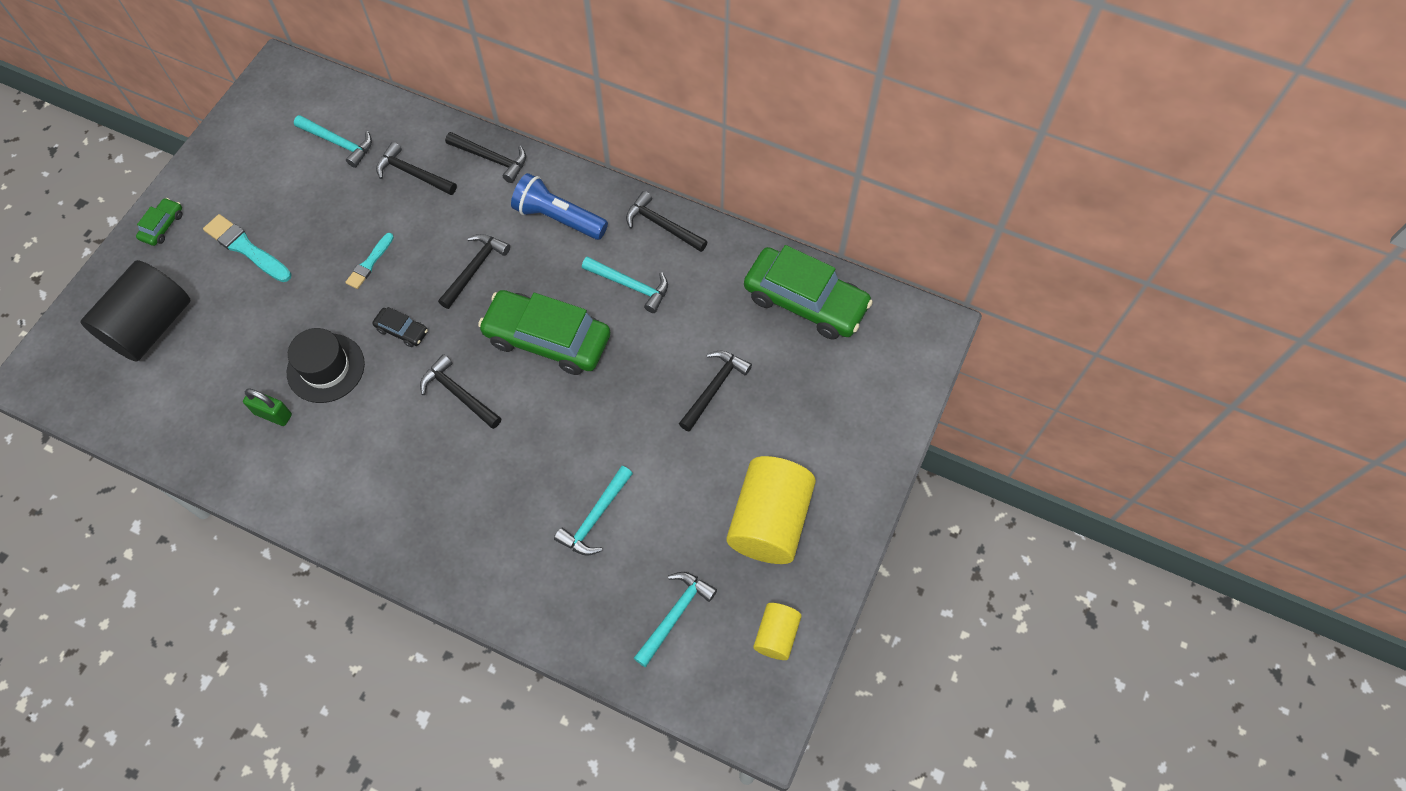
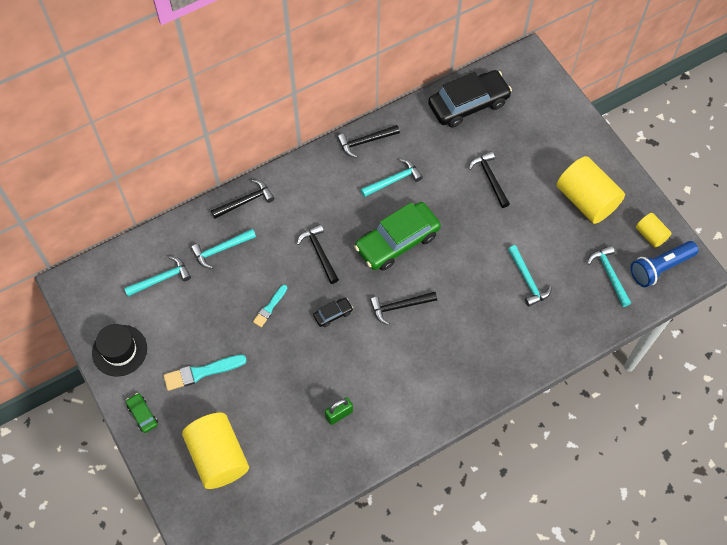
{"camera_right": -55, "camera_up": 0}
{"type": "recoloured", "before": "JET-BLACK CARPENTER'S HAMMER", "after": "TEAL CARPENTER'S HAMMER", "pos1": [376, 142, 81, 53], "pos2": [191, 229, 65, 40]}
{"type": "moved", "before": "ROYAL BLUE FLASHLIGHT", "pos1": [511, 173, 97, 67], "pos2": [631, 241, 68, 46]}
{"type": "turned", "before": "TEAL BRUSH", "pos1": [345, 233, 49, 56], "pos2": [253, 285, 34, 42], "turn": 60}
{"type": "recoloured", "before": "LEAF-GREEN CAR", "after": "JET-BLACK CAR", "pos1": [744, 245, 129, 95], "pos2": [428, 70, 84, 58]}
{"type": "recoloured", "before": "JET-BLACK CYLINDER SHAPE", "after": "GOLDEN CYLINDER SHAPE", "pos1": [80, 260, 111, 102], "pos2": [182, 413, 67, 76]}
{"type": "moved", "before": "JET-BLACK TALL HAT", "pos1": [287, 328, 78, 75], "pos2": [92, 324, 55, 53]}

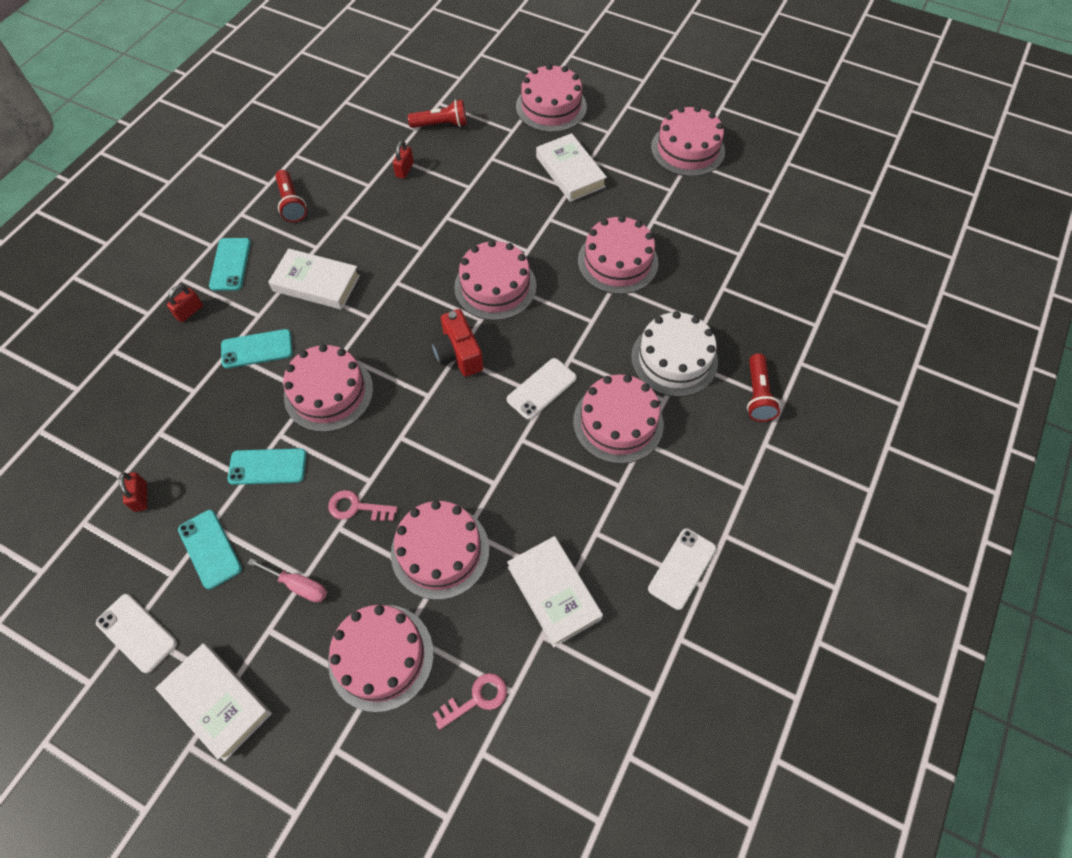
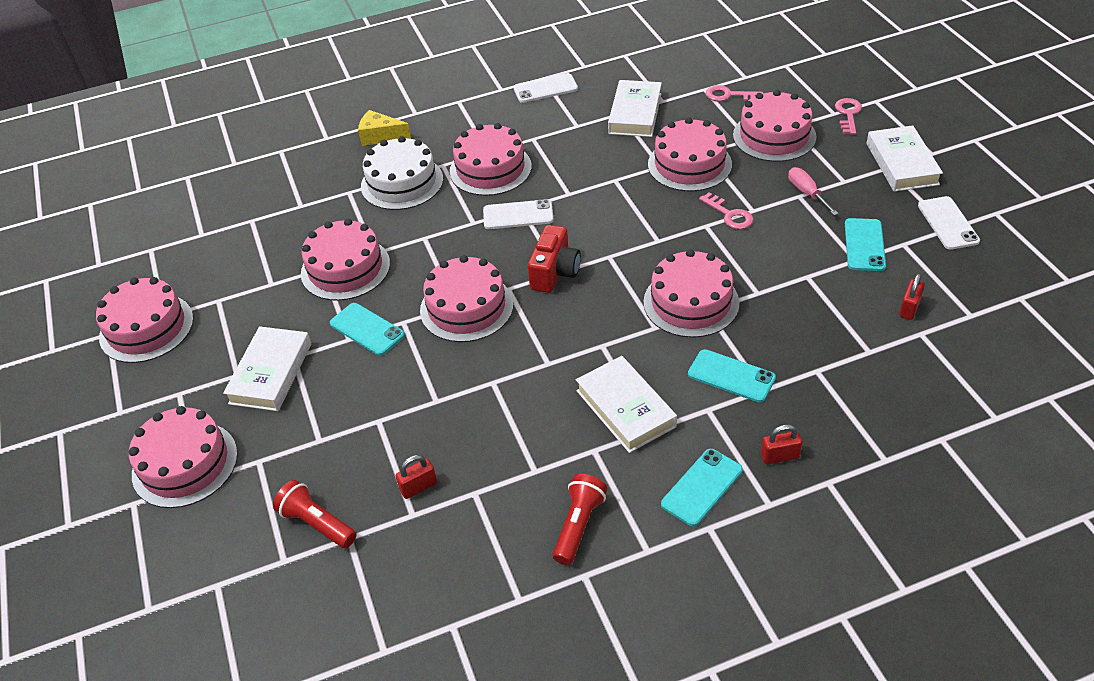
{"camera_right": -135, "camera_up": -15}
{"type": "replaced", "before": "RED FLASHLIGHT", "after": "GOLDEN CHEESE", "pos1": [747, 353, 33, 69], "pos2": [358, 110, 53, 36]}
{"type": "moved", "before": "TEAL MOBILE PHONE", "pos1": [228, 448, 79, 37], "pos2": [330, 303, 75, 53]}
{"type": "added", "after": "ROSY DOOR KEY", "pos2": [835, 98, 27, 37]}

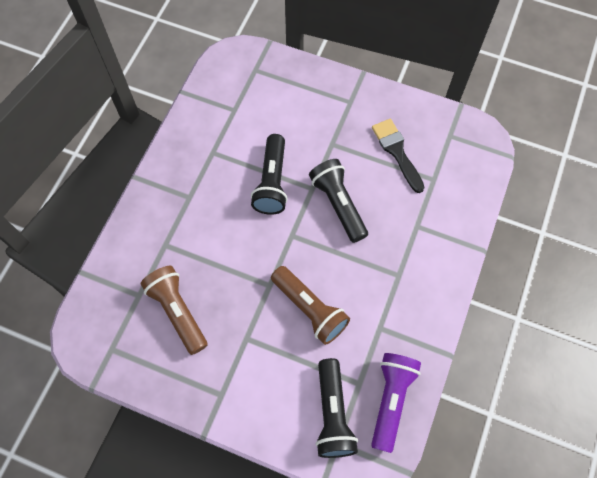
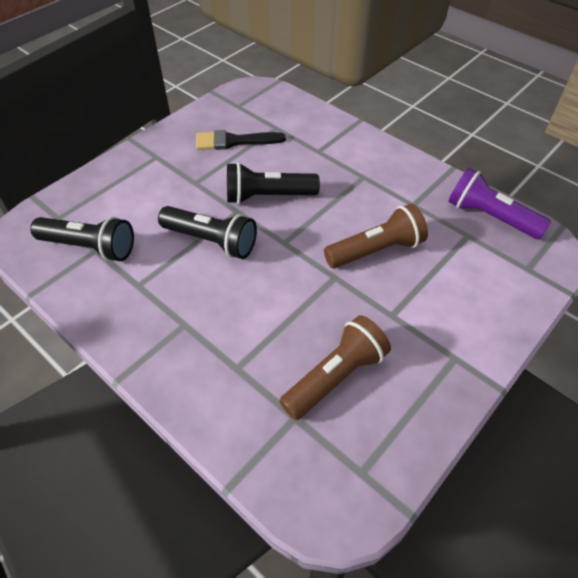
{"camera_right": -70, "camera_up": -15}
{"type": "turned", "before": "RUSSET FLASHLIGHT", "pos1": [141, 266, 67, 89], "pos2": [279, 315, 112, 105], "turn": 150}
{"type": "moved", "before": "JET-BLACK FLASHLIGHT", "pos1": [316, 358, 42, 100], "pos2": [30, 217, 104, 44]}

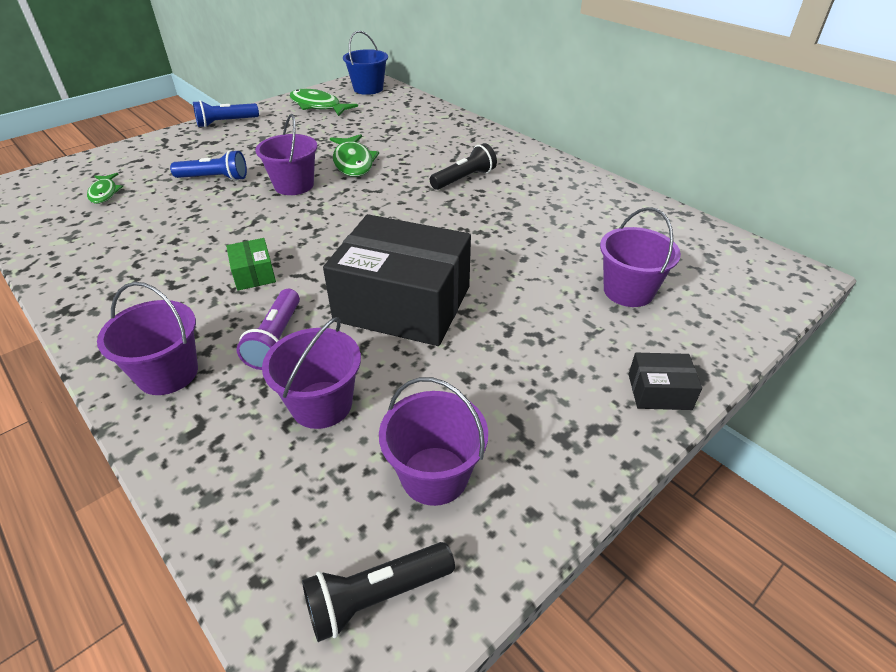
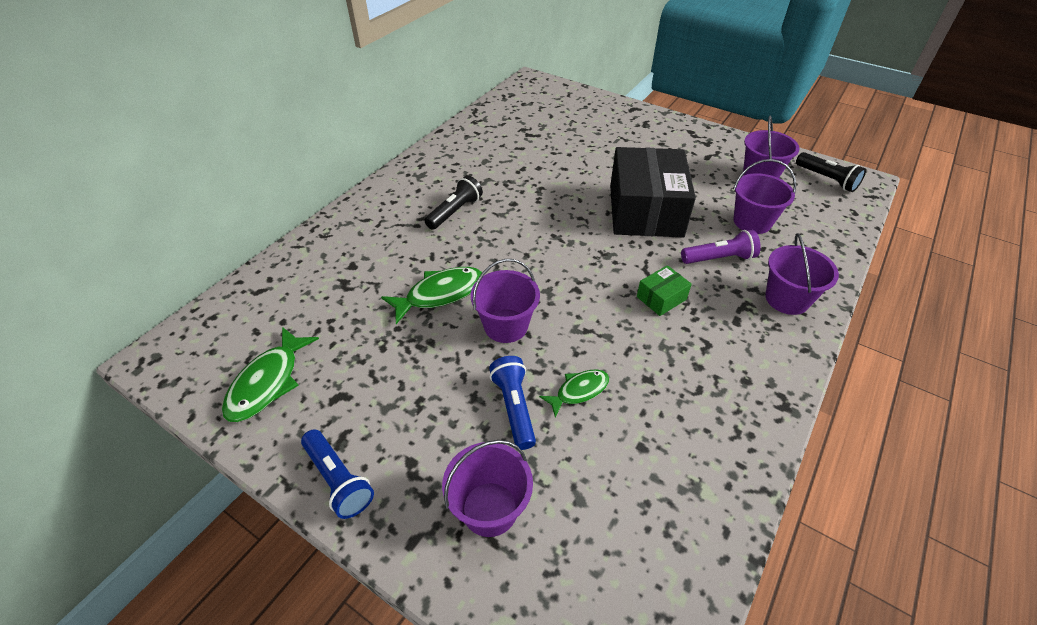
{"camera_right": -105, "camera_up": 5}
{"type": "removed", "before": "ROYAL BLUE BUCKET", "pos1": [343, 31, 45, 64]}
{"type": "turned", "before": "JET-BLACK FLASHLIGHT", "pos1": [430, 143, 67, 47], "pos2": [424, 175, 59, 55], "turn": 90}
{"type": "moved", "before": "LEAF-GREEN TOY FISH", "pos1": [87, 173, 36, 31], "pos2": [539, 369, 70, 48]}
{"type": "moved", "before": "PURPLE BUCKET", "pos1": [600, 207, 81, 100], "pos2": [442, 440, 91, 97]}
{"type": "removed", "before": "JET-BLACK PARCEL", "pos1": [628, 353, 74, 57]}

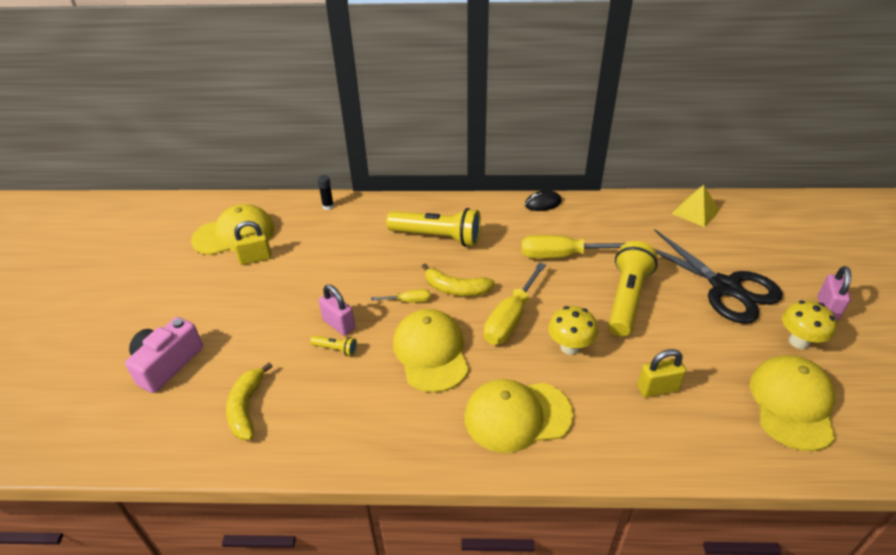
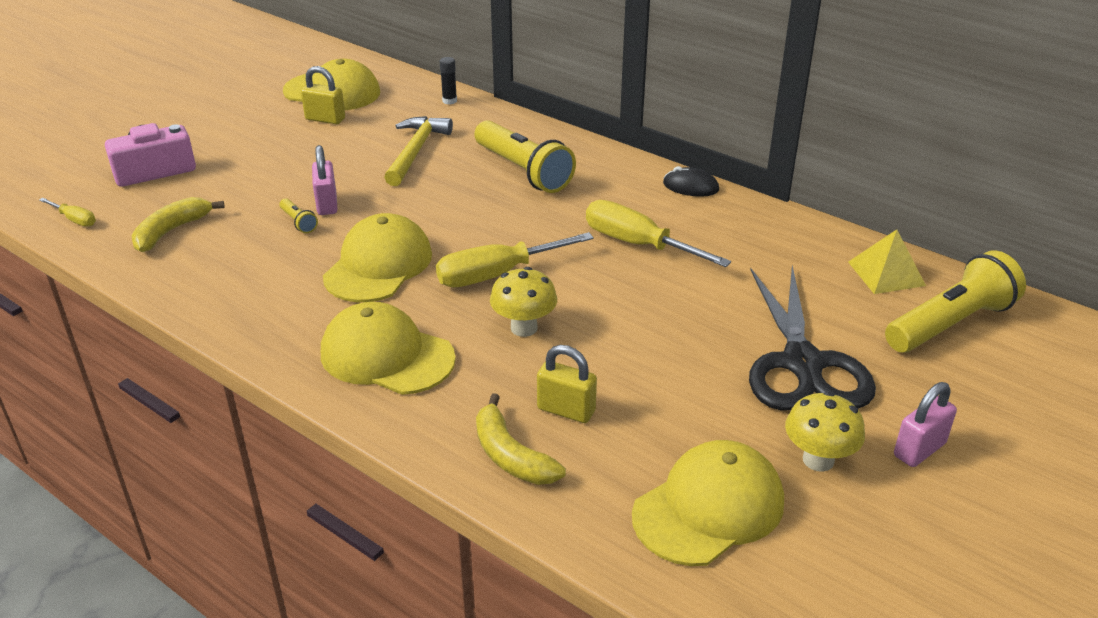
{"camera_right": 35, "camera_up": -5}
{"type": "moved", "before": "GOLDEN FLASHLIGHT", "pos1": [608, 241, 50, 96], "pos2": [885, 250, 141, 103]}
{"type": "moved", "before": "GOLDEN BANANA", "pos1": [422, 264, 73, 32], "pos2": [476, 393, 90, 92]}
{"type": "moved", "before": "GOLDEN HAND SCREWDRIVER", "pos1": [371, 289, 59, 14], "pos2": [39, 198, 57, 28]}
{"type": "added", "after": "GOLDEN CARPENTER'S HAMMER", "pos2": [384, 116, 69, 70]}

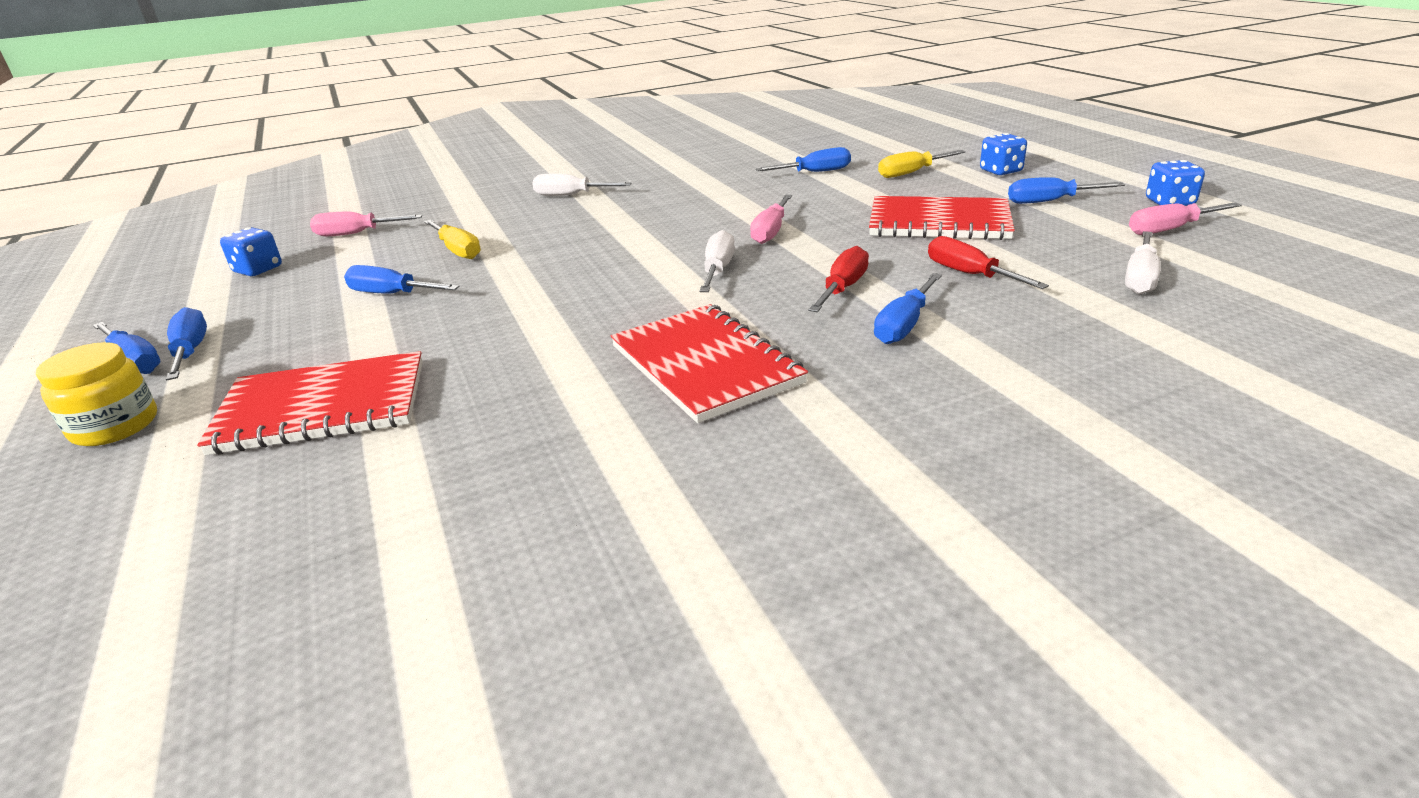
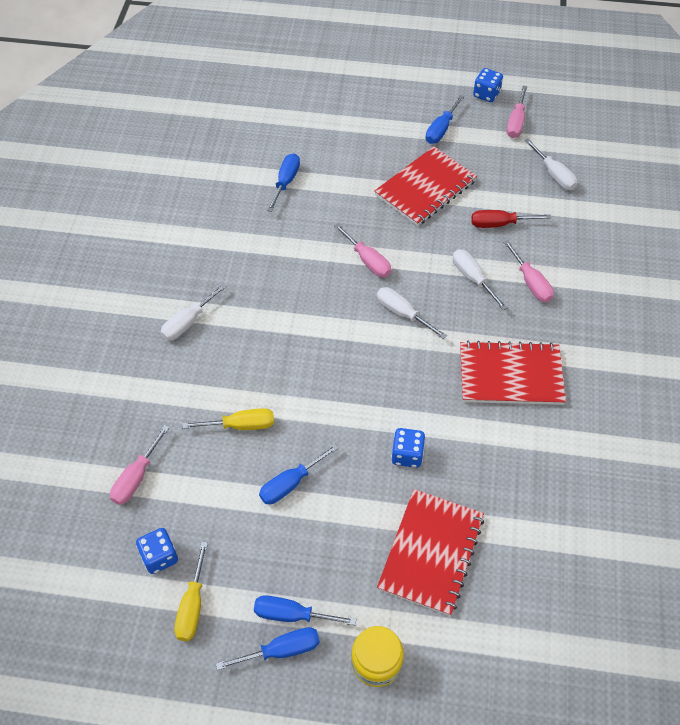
{"camera_right": -60, "camera_up": 25}
{"type": "moved", "before": "ROYAL BLUE GAME DIE", "pos1": [980, 133, 47, 42], "pos2": [391, 428, 34, 40]}
{"type": "moved", "before": "GOLDEN HAND SCREWDRIVER", "pos1": [878, 150, 88, 28], "pos2": [174, 542, 34, 99]}
{"type": "recoloured", "before": "RED HAND SCREWDRIVER", "after": "PURE WHITE HAND SCREWDRIVER", "pos1": [808, 246, 61, 66], "pos2": [453, 249, 55, 61]}
{"type": "recoloured", "before": "ROYAL BLUE HAND SCREWDRIVER", "after": "ROSY HAND SCREWDRIVER", "pos1": [874, 273, 68, 71], "pos2": [503, 240, 51, 62]}

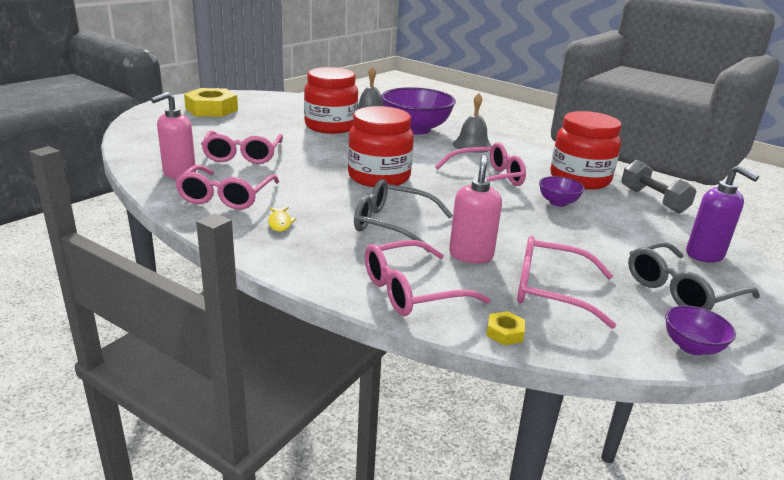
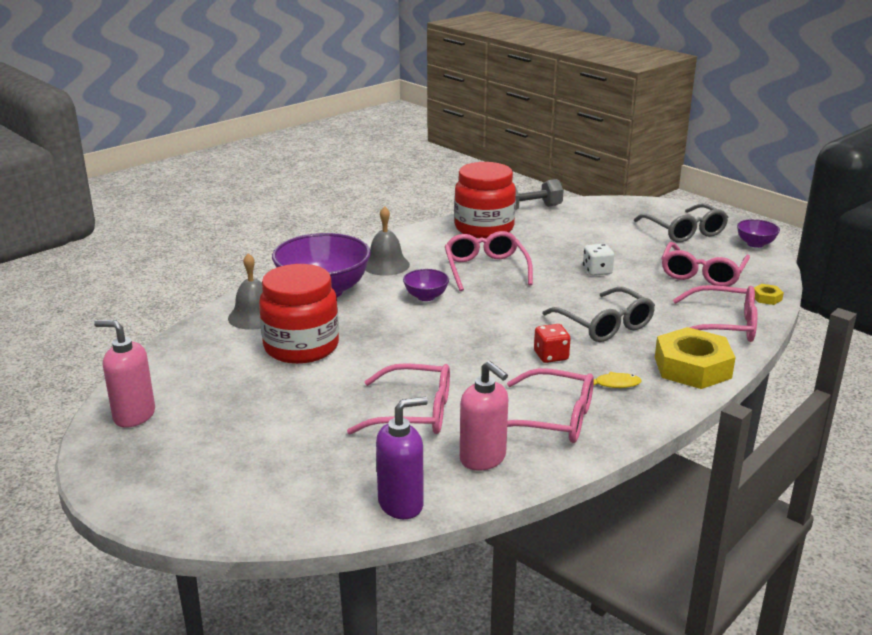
{"camera_right": -80, "camera_up": 0}
{"type": "moved", "before": "GOLDEN HEXAGON NUT", "pos1": [184, 88, 54, 29], "pos2": [655, 327, 81, 62]}
{"type": "removed", "before": "RED PRESERVE JAR", "pos1": [348, 106, 66, 81]}
{"type": "moved", "before": "ROSY SOAP DISPENSER", "pos1": [449, 155, 53, 109], "pos2": [94, 320, 61, 108]}
{"type": "moved", "before": "PURPLE SOAP DISPENSER", "pos1": [686, 165, 73, 98], "pos2": [376, 397, 52, 122]}
{"type": "moved", "before": "PURPLE SERVING BOWL", "pos1": [539, 176, 46, 31], "pos2": [403, 269, 46, 32]}
{"type": "turned", "before": "ASH-GREY GLASSES", "pos1": [354, 179, 99, 73], "pos2": [542, 287, 113, 55], "turn": -60}
{"type": "turned", "before": "ROSY GLASSES", "pos1": [365, 240, 126, 76], "pos2": [673, 285, 85, 57], "turn": -60}
{"type": "added", "after": "PURE WHITE GAME DIE", "pos2": [583, 244, 31, 32]}
{"type": "added", "after": "RED GAME DIE", "pos2": [534, 324, 37, 39]}

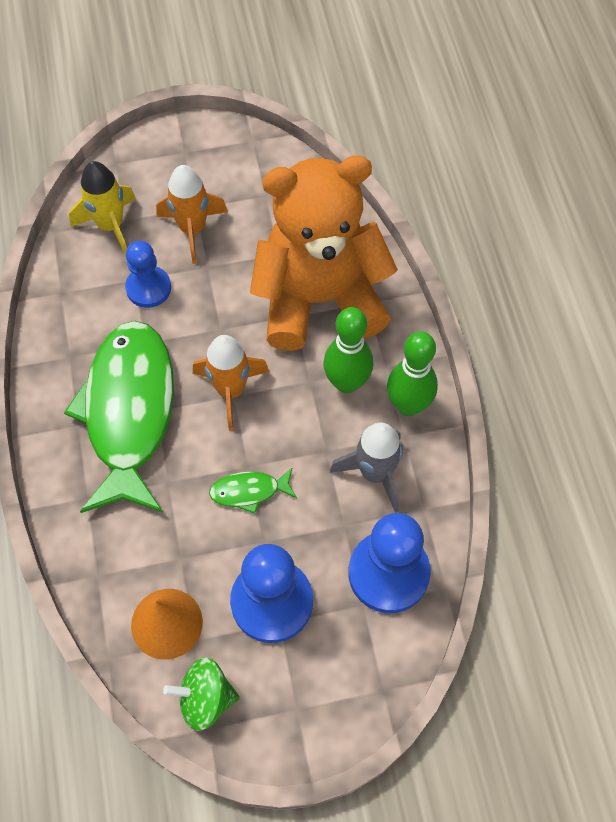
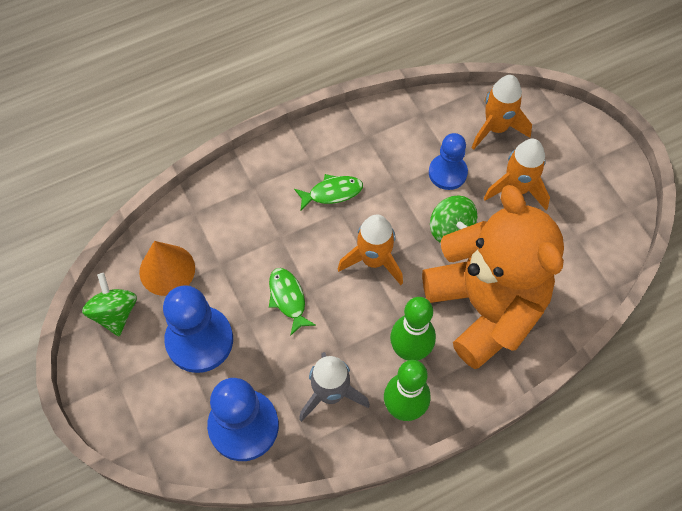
{"camera_right": 75, "camera_up": 0}
{"type": "recoloured", "before": "GOLDEN SPACESHIP", "after": "ORANGE SPACESHIP", "pos1": [69, 161, 67, 95], "pos2": [472, 75, 60, 75]}
{"type": "resized", "before": "LEAF-GREEN TOY FISH", "pos1": [64, 321, 110, 192], "pos2": [294, 174, 69, 37], "scale": 0.4}
{"type": "added", "after": "LEAF-GREEN WHIRLIGIG", "pos2": [430, 196, 47, 47]}

